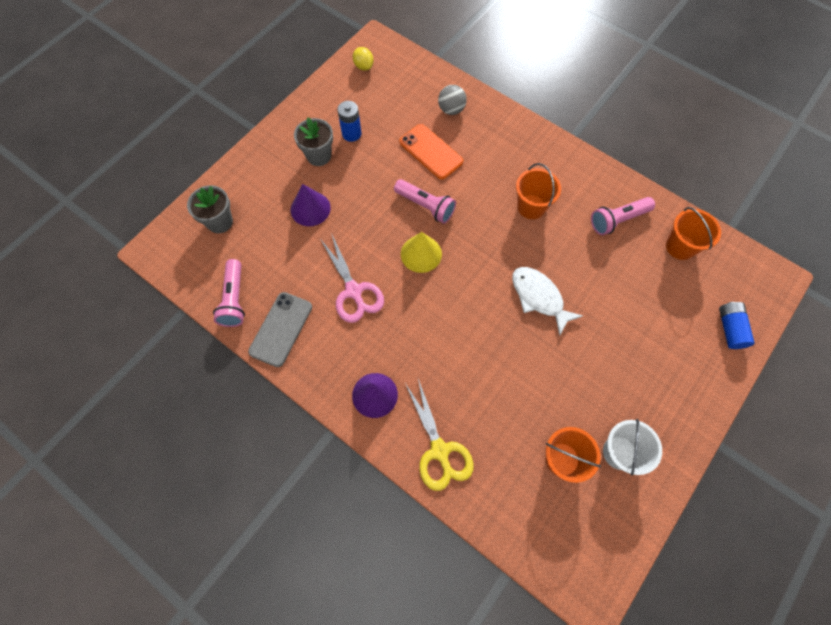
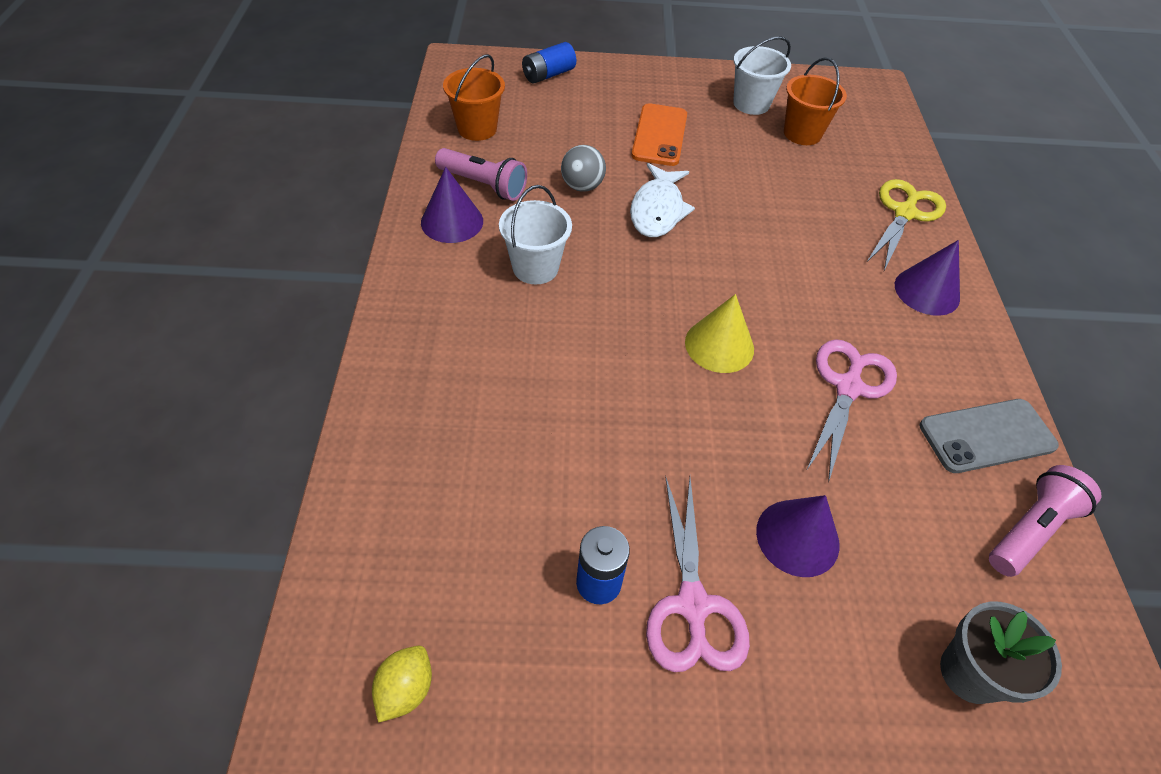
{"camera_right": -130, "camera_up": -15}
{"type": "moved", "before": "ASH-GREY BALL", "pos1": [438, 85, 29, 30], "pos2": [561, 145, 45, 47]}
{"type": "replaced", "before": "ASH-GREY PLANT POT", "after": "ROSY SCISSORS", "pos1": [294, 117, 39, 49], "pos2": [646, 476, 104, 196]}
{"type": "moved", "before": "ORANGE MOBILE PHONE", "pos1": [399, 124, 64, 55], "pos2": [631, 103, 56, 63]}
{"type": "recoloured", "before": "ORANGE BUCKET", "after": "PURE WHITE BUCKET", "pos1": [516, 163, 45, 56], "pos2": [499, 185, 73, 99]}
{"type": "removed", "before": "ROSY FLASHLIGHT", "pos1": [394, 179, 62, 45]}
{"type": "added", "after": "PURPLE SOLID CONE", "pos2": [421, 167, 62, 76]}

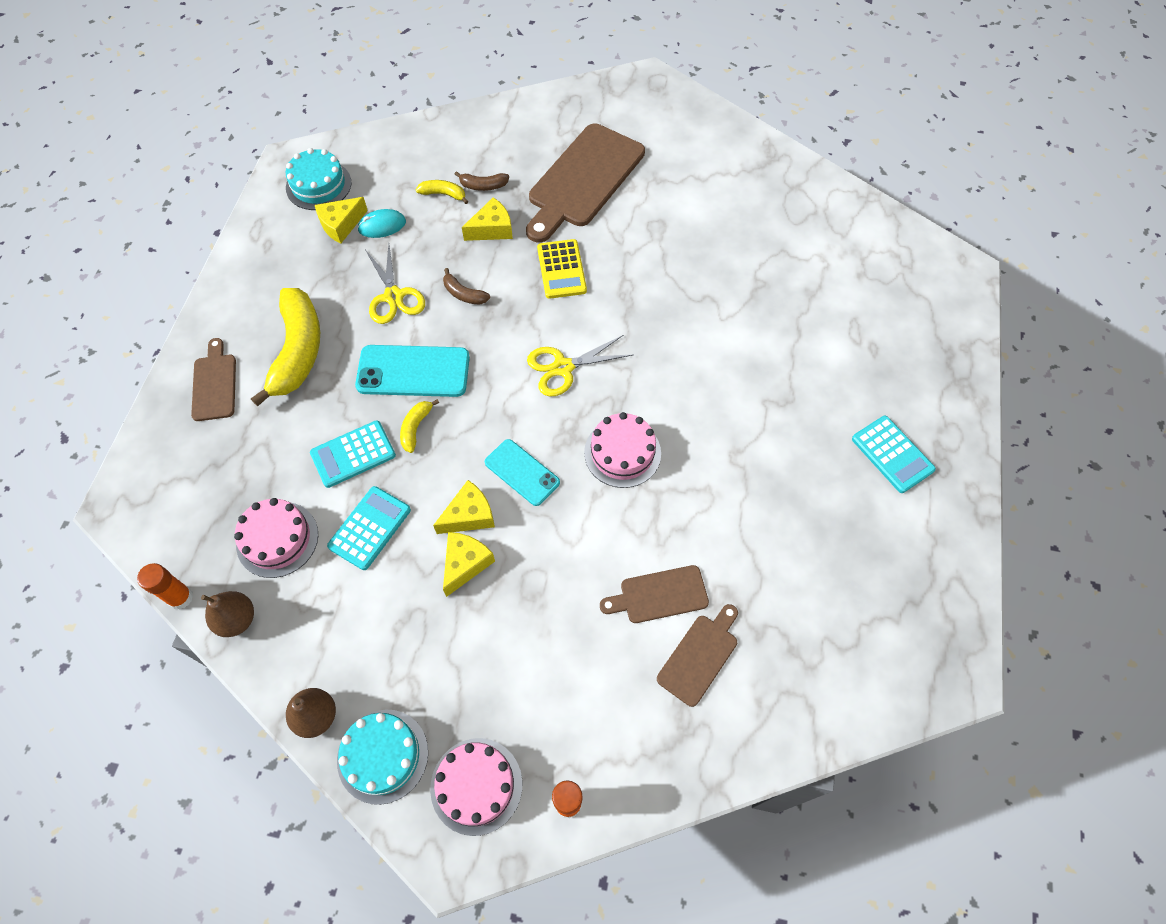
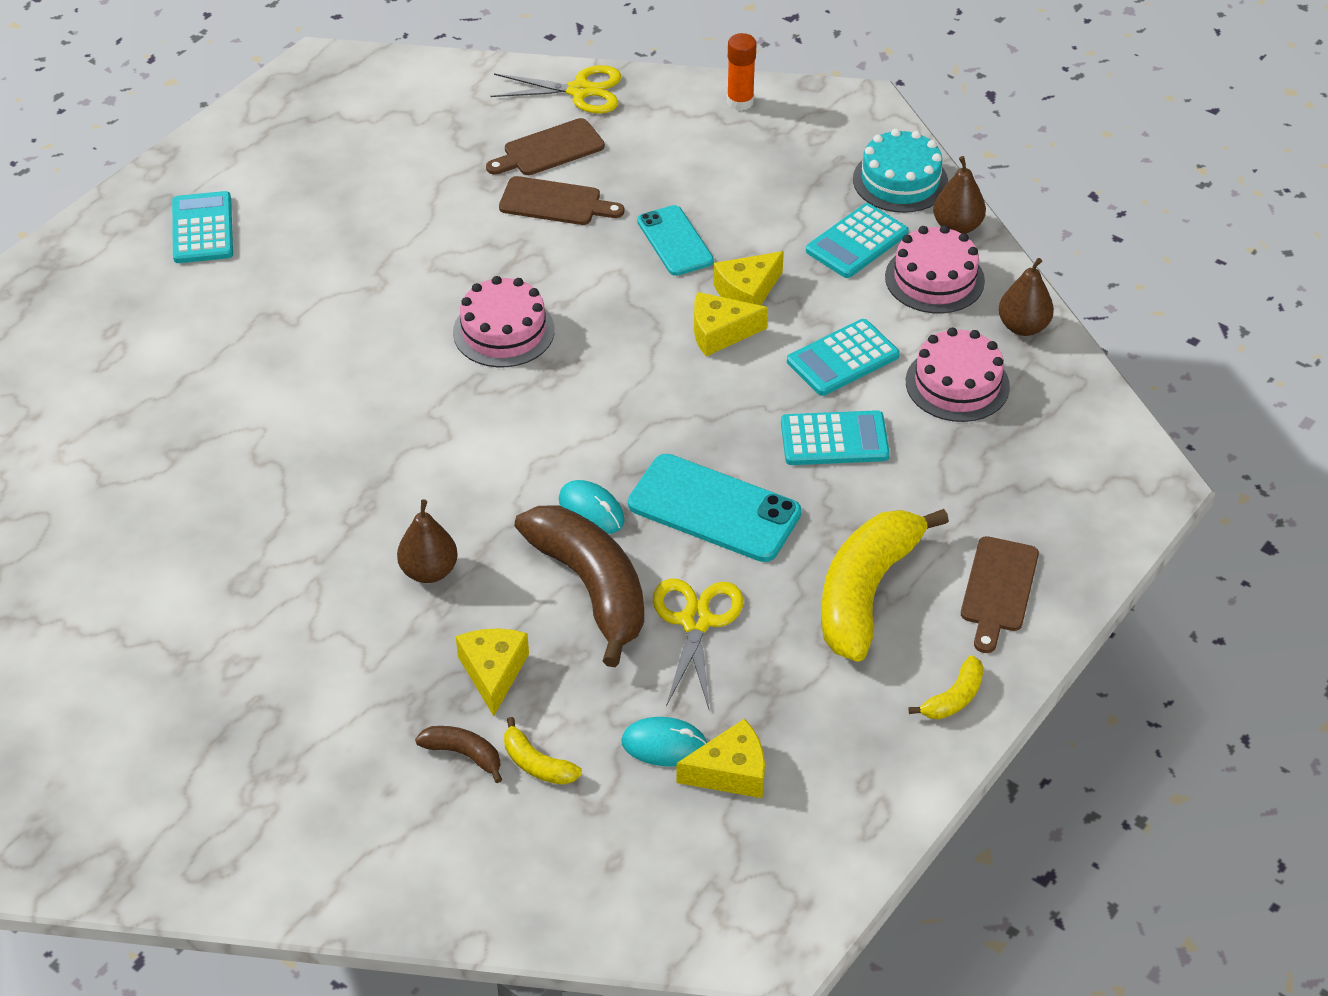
{"camera_right": -155, "camera_up": -15}
{"type": "removed", "before": "RUSSET BREAD BOARD", "pos1": [526, 123, 119, 120]}
{"type": "removed", "before": "TEAL CAKE", "pos1": [286, 148, 65, 62]}
{"type": "turned", "before": "GOLDEN CHEESE", "pos1": [462, 197, 51, 44], "pos2": [456, 629, 73, 87], "turn": 90}
{"type": "replaced", "before": "GOLDEN CALCULATOR", "after": "RUSSET TOY PEAR", "pos1": [537, 239, 50, 60], "pos2": [397, 499, 61, 84]}
{"type": "resized", "before": "RUSSET BANANA", "pos1": [443, 268, 47, 36], "pos2": [515, 506, 129, 161], "scale": 2.24}
{"type": "moved", "before": "GOLDEN SCISSORS", "pos1": [527, 335, 106, 62], "pos2": [490, 65, 131, 49]}
{"type": "moved", "before": "GOLDEN BANANA", "pos1": [400, 399, 39, 54], "pos2": [909, 655, 75, 64]}
{"type": "moved", "before": "TEAL MOBILE PHONE", "pos1": [485, 439, 75, 67], "pos2": [637, 205, 77, 71]}
{"type": "removed", "before": "ORANGE GLUE STICK", "pos1": [137, 563, 56, 47]}
{"type": "moved", "before": "ROSY CAKE", "pos1": [430, 738, 92, 98], "pos2": [885, 225, 100, 89]}
{"type": "added", "after": "TEAL CALCULATOR", "pos2": [806, 203, 103, 75]}
{"type": "added", "after": "TEAL MOUSE", "pos2": [559, 480, 66, 54]}

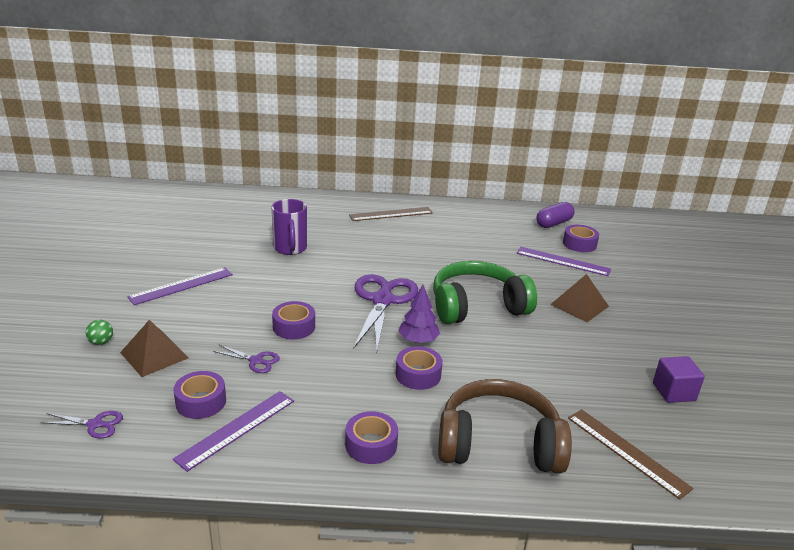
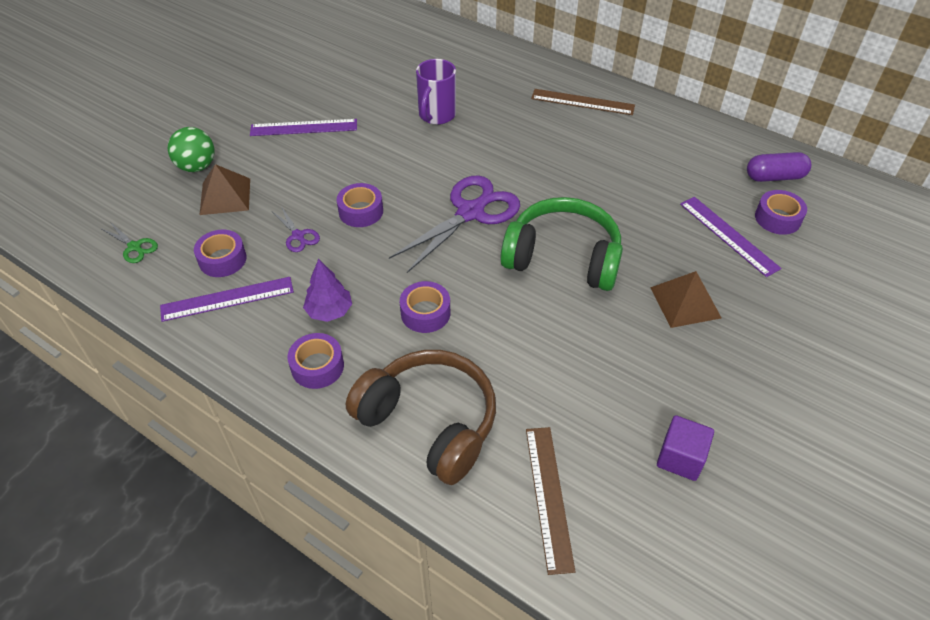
{"camera_right": 35, "camera_up": 20}
{"type": "moved", "before": "PURPLE TREE", "pos1": [398, 285, 42, 58], "pos2": [303, 259, 49, 63]}
{"type": "resized", "before": "LEAF-GREEN BALL", "pos1": [86, 320, 27, 25], "pos2": [168, 127, 47, 45], "scale": 1.82}
{"type": "recoloured", "before": "PURPLE SCISSORS", "after": "LEAF-GREEN SCISSORS", "pos1": [40, 411, 83, 28], "pos2": [102, 222, 56, 41]}

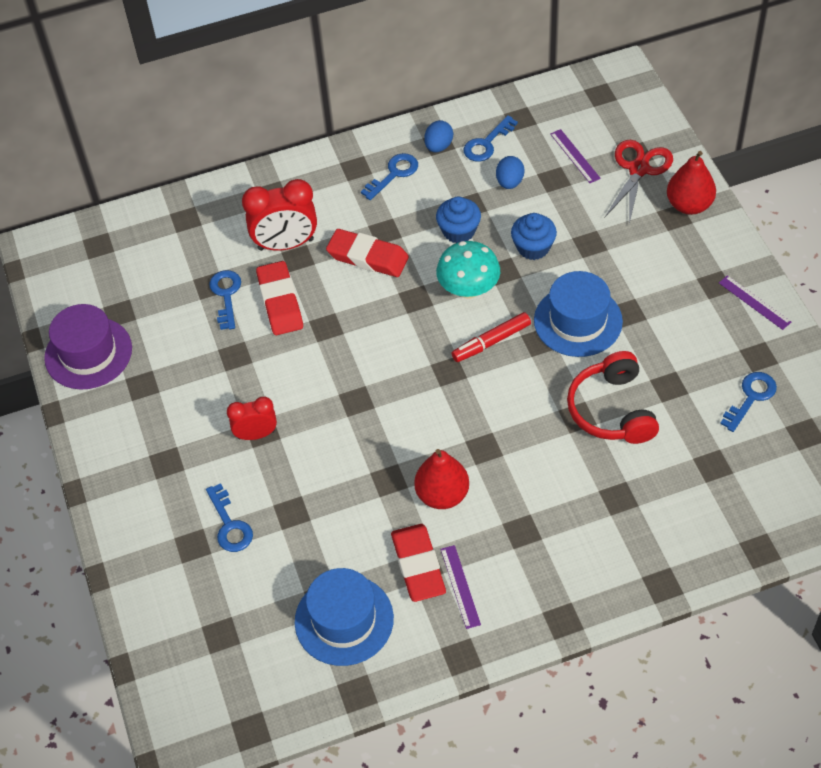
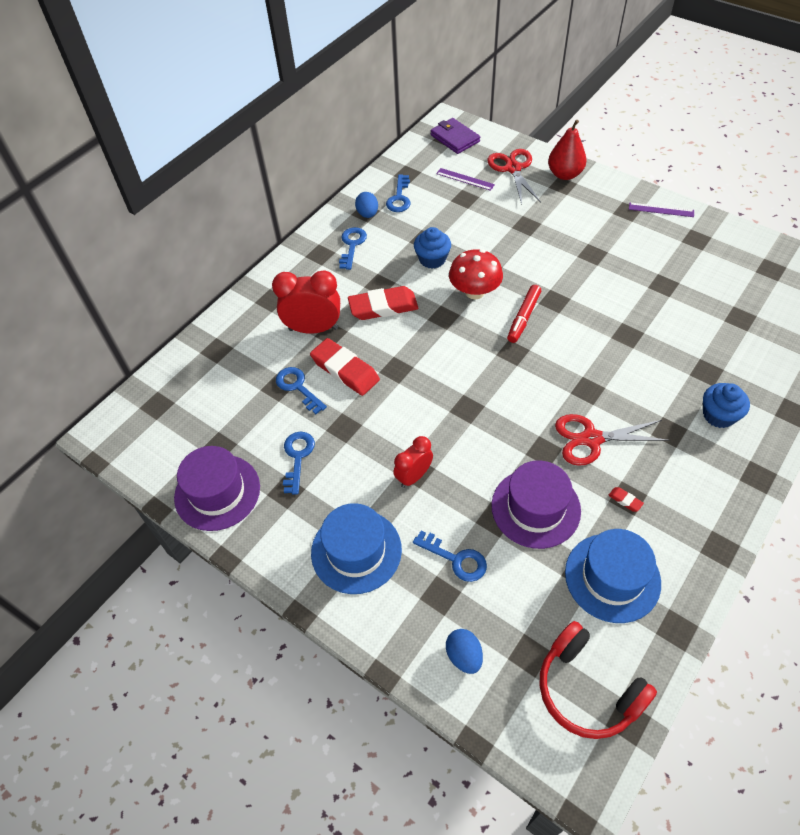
{"camera_right": -35, "camera_up": 0}
{"type": "moved", "before": "ROYAL BLUE EGG SHAPE", "pos1": [496, 156, 28, 33], "pos2": [446, 629, 37, 45]}
{"type": "turned", "before": "RED BEDSIDE CLOCK", "pos1": [242, 179, 75, 72], "pos2": [272, 270, 68, 64], "turn": -135}
{"type": "moved", "before": "ROYAL BLUE CUPCAKE", "pos1": [511, 213, 46, 47], "pos2": [703, 383, 47, 45]}
{"type": "recoloured", "before": "TEAL FUNGUS", "after": "RED FUNGUS", "pos1": [436, 241, 64, 57], "pos2": [449, 249, 54, 50]}
{"type": "moved", "before": "ROYAL BLUE TALL HAT", "pos1": [534, 271, 89, 86], "pos2": [311, 503, 91, 91]}
{"type": "moved", "before": "RED HEADSET", "pos1": [567, 351, 92, 93], "pos2": [539, 621, 118, 118]}
{"type": "moved", "before": "ROYAL BLUE DOOR KEY", "pos1": [720, 372, 57, 60], "pos2": [283, 432, 32, 62]}
{"type": "replaced", "before": "RED TOY PEAR", "after": "RED SCISSORS", "pos1": [414, 449, 55, 60], "pos2": [555, 414, 115, 52]}
{"type": "resized", "before": "RED GUM ERASER", "pos1": [391, 524, 55, 78], "pos2": [608, 487, 36, 25], "scale": 0.4}
{"type": "removed", "before": "PURPLE STRAIGHTEDGE", "pos1": [440, 545, 41, 84]}
{"type": "added", "after": "PURPLE BILLFOLD", "pos2": [431, 118, 49, 36]}
{"type": "added", "after": "PURPLE TALL HAT", "pos2": [491, 461, 90, 88]}

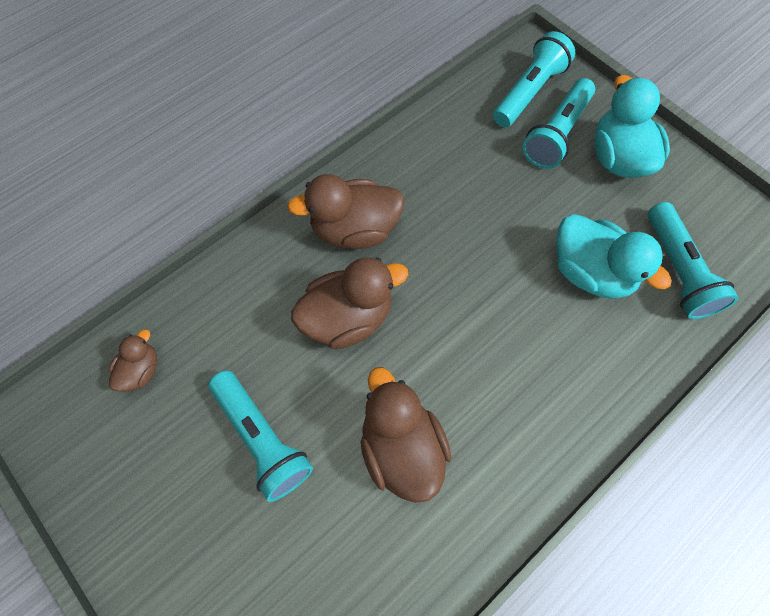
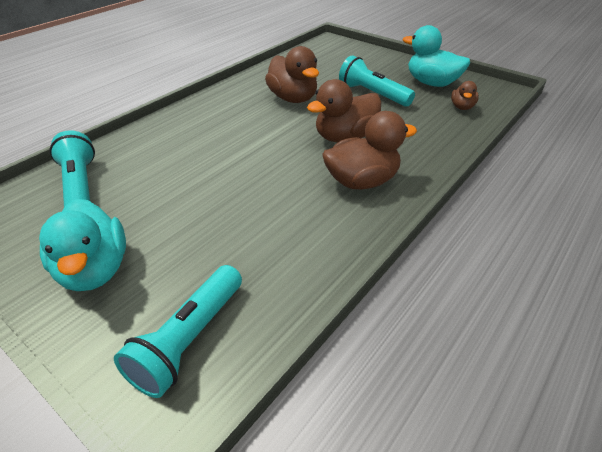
{"camera_right": 170, "camera_up": -25}
{"type": "removed", "before": "TEAL FLASHLIGHT", "pos1": [523, 78, 72, 91]}
{"type": "moved", "before": "TEAL TOY DUCK", "pos1": [556, 214, 116, 85], "pos2": [403, 25, 67, 62]}

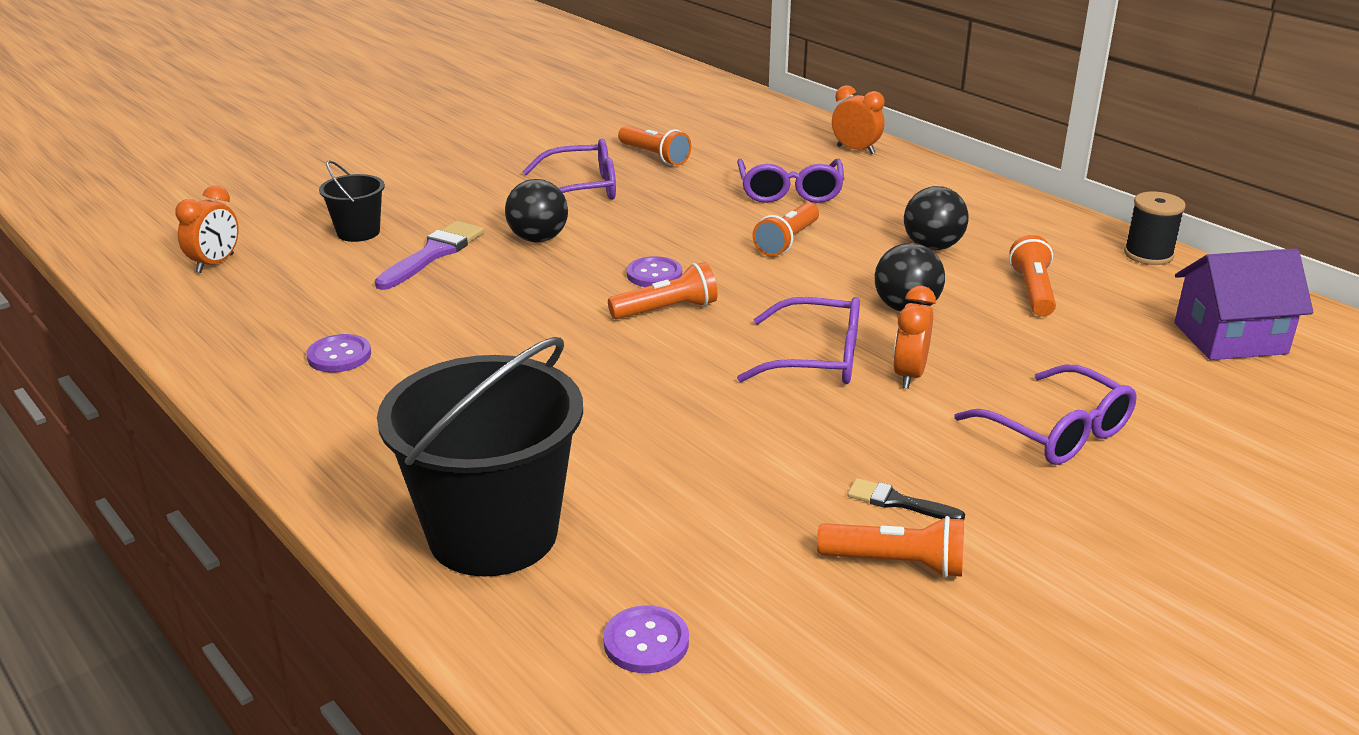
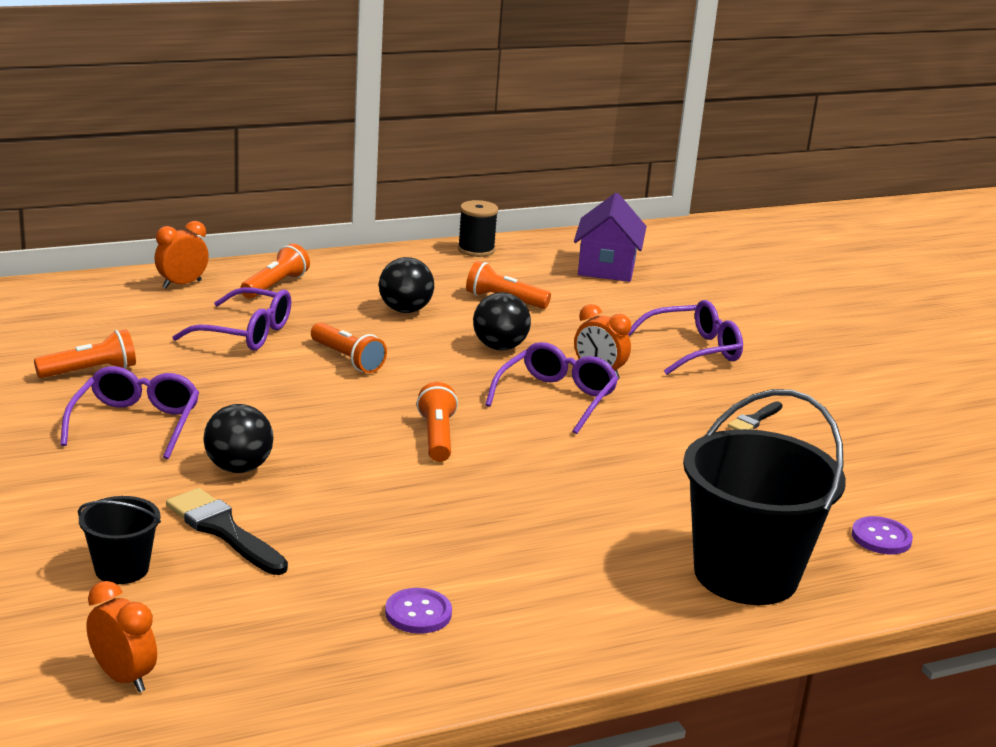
{"camera_right": -75, "camera_up": -5}
{"type": "recoloured", "before": "PURPLE BRUSH", "after": "JET-BLACK BRUSH", "pos1": [375, 221, 109, 69], "pos2": [166, 488, 122, 87]}
{"type": "removed", "before": "PURPLE BUTTON", "pos1": [627, 256, 55, 31]}
{"type": "moved", "before": "ORANGE FLASHLIGHT", "pos1": [817, 516, 147, 62], "pos2": [240, 243, 70, 56]}

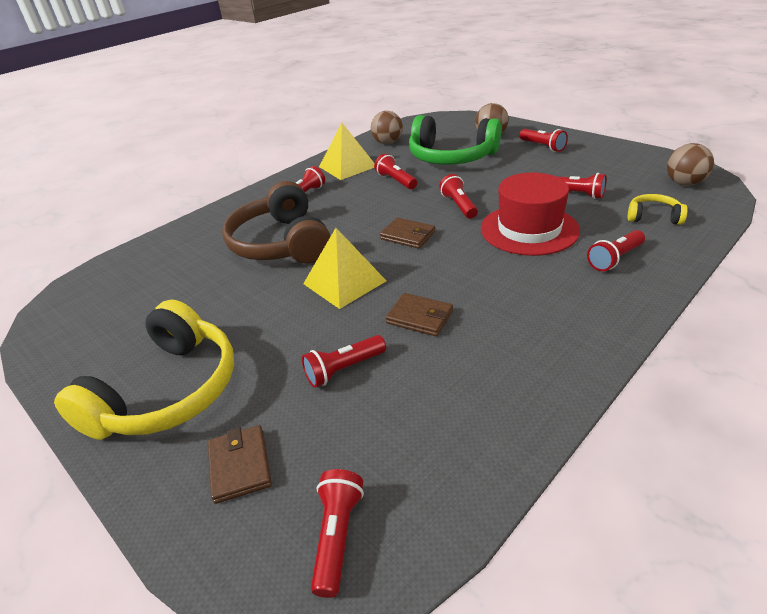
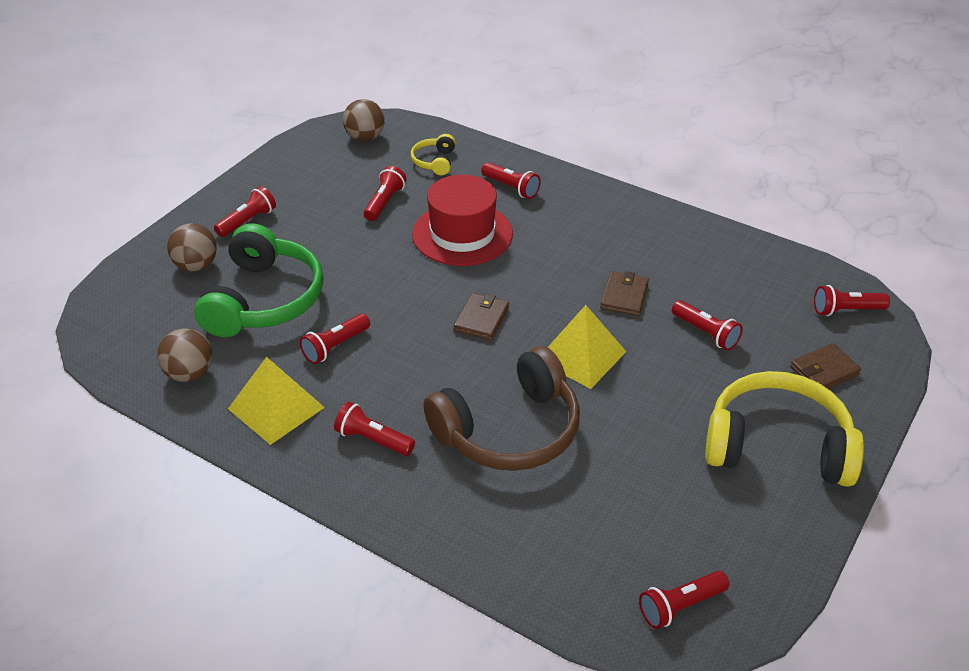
{"camera_right": -105, "camera_up": 5}
{"type": "moved", "before": "RED FLASHLIGHT", "pos1": [439, 174, 39, 45], "pos2": [639, 571, 90, 58]}

